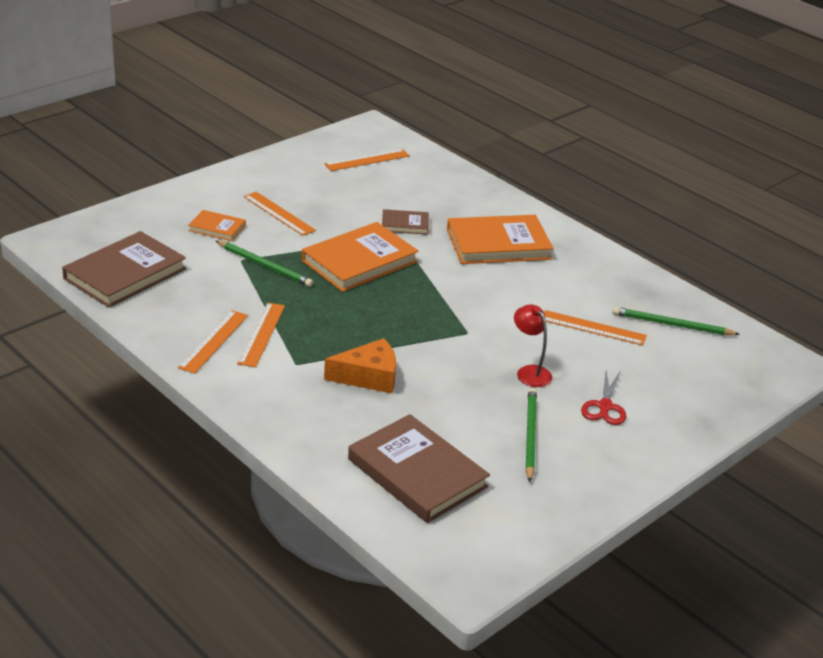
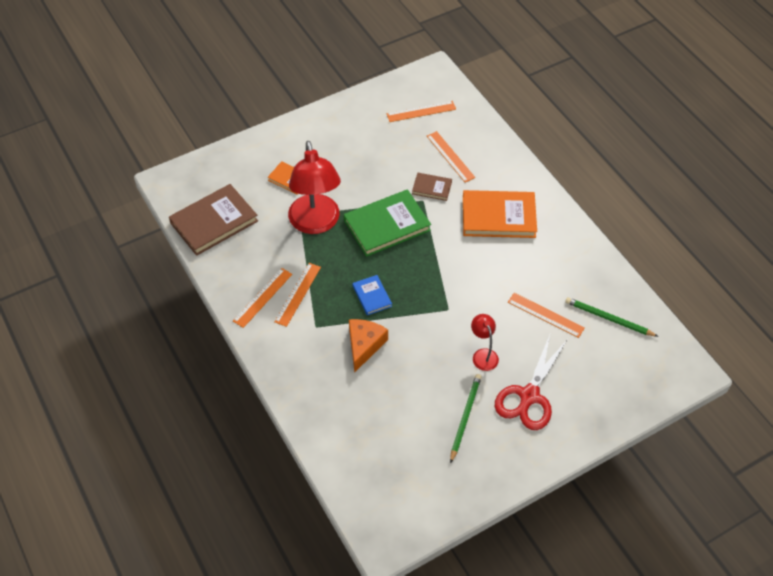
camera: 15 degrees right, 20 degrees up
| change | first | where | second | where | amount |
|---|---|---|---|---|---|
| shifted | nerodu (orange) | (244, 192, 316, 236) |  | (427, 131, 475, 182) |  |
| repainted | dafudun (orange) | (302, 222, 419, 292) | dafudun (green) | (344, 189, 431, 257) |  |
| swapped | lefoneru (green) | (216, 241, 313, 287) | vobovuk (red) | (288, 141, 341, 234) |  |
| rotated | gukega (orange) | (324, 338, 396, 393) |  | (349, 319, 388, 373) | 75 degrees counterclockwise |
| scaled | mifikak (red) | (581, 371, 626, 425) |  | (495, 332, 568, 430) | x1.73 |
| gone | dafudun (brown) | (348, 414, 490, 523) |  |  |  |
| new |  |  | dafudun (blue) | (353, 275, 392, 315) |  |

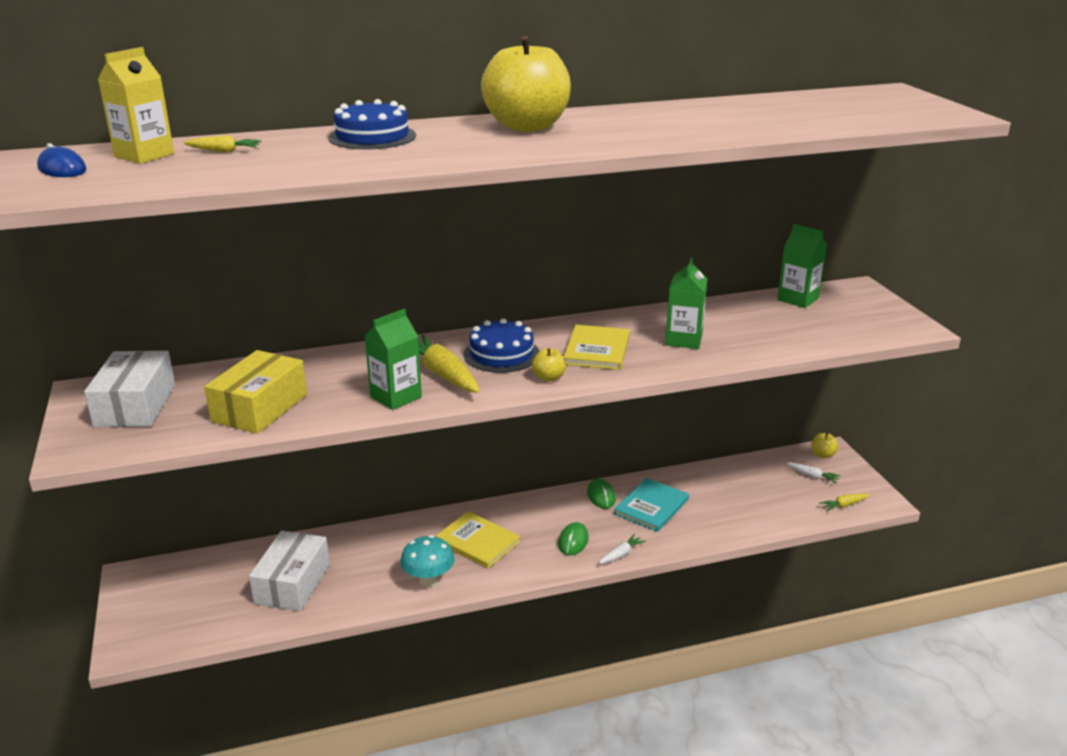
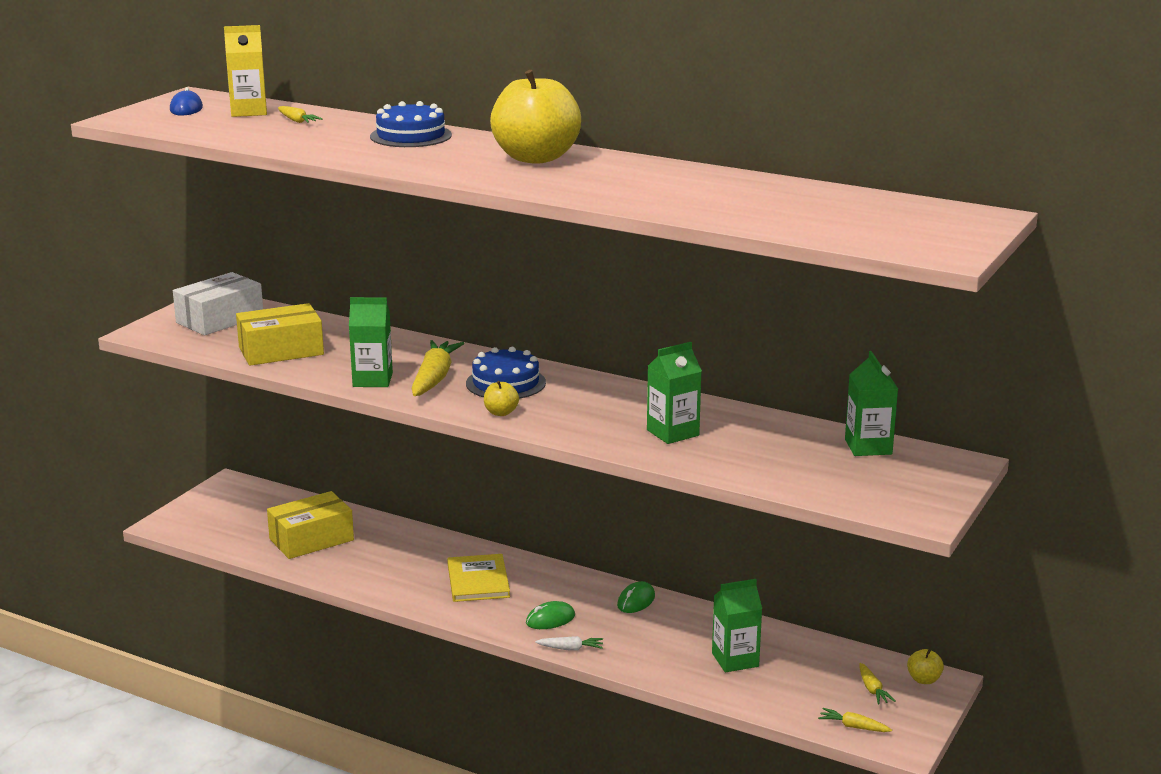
camera: 45 degrees right, 5 degrees down
| change | first | where | second | where | amount |
|---|---|---|---|---|---|
| gone | dafudun (yellow) | (564, 325, 630, 370) |  |  |  |
| repainted | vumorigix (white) | (786, 463, 841, 483) | vumorigix (yellow) | (860, 663, 896, 704) |  |
| gone | dafudun (turquoise) | (614, 478, 689, 532) |  |  |  |
| repainted | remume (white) | (249, 531, 330, 611) | remume (yellow) | (267, 491, 354, 559) |  |
| gone | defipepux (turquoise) | (400, 535, 455, 587) |  |  |  |
| new |  |  | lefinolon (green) | (712, 579, 762, 672) |  |

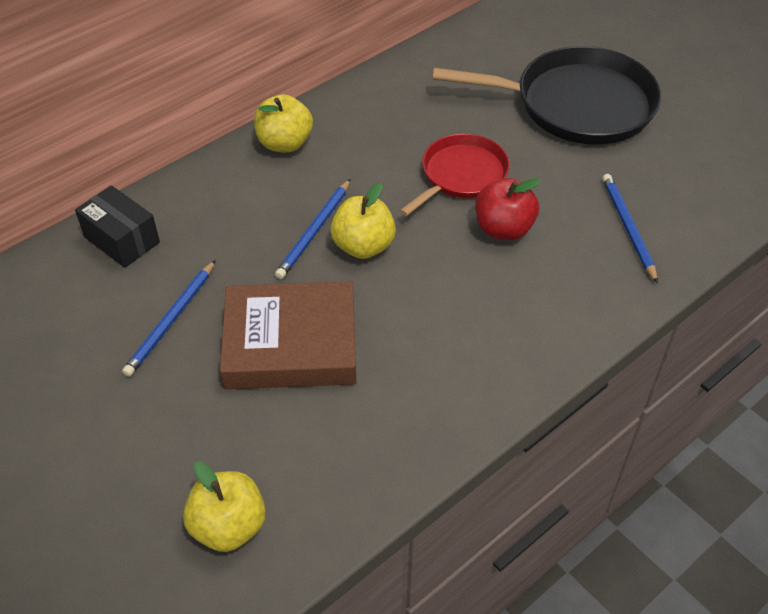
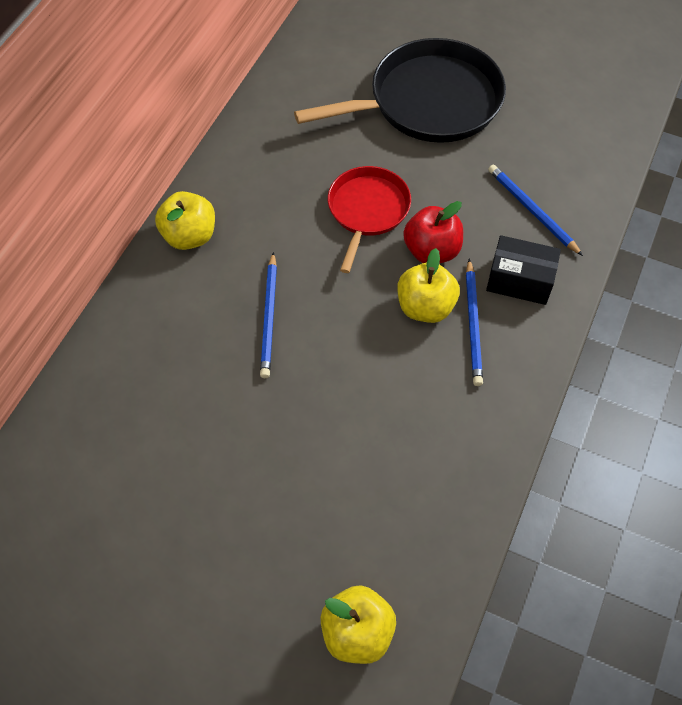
camera: 25 degrees left, 10 degrees up
| change | first | where | second | where | amount |
|---|---|---|---|---|---|
| shifted | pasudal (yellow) | (330, 182, 396, 259) |  | (398, 248, 460, 323) |  |
| shifted | remume (black) | (75, 185, 160, 268) |  | (486, 235, 561, 305) |  |
| shifted | lefoneru (blue) | (122, 260, 216, 377) |  | (466, 259, 483, 386) |  |
| gone | dafudun (brown) | (220, 281, 356, 389) |  |  |  |

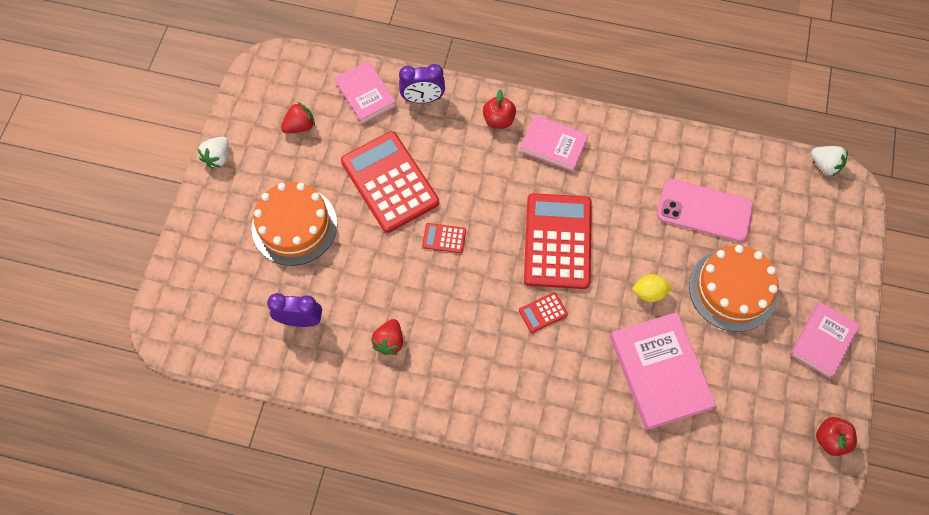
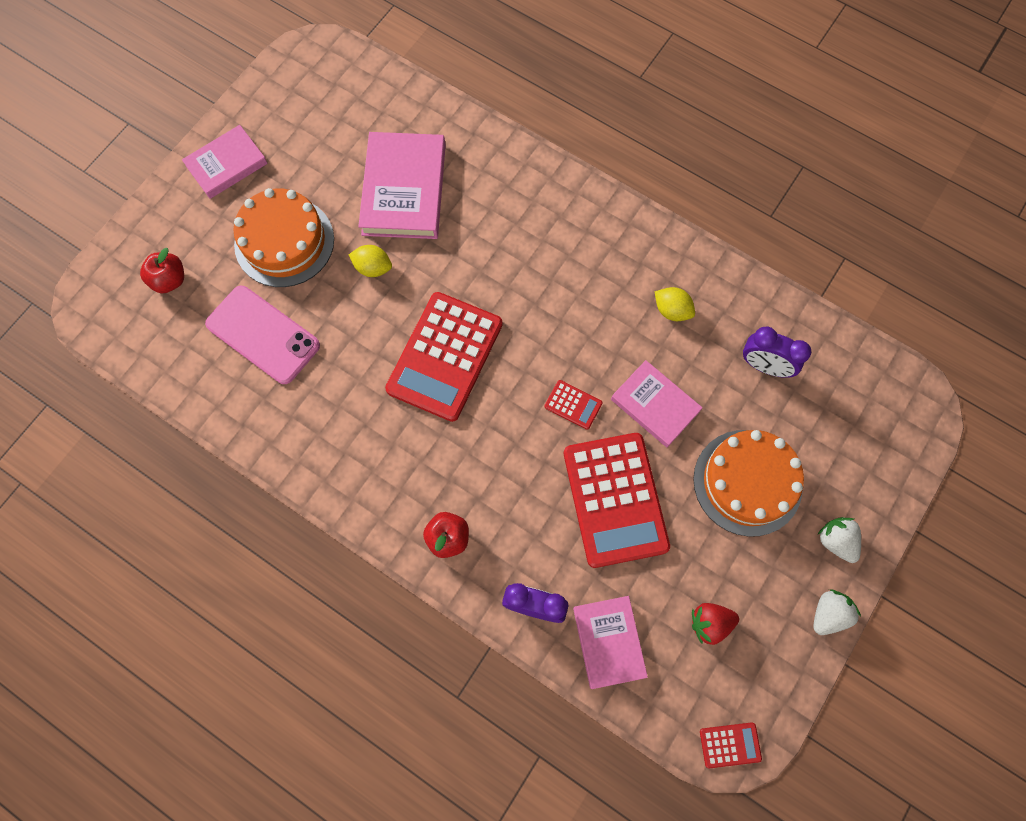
camera: 160 degrees left, 5 degrees up
| change | first | where | second | where | amount |
|---|---|---|---|---|---|
| shifted | dafudun (pink) | (520, 115, 588, 172) |  | (611, 360, 703, 447) |  |
| shifted | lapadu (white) | (811, 146, 848, 176) |  | (817, 517, 861, 563) |  |
| shifted | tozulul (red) | (519, 292, 568, 333) |  | (700, 722, 762, 768) |  |
| swapped | lapadu (red) | (371, 319, 403, 355) | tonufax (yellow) | (655, 287, 695, 321) |  |
| shifted | pasudal (red) | (816, 417, 857, 456) |  | (140, 248, 184, 293) |  |

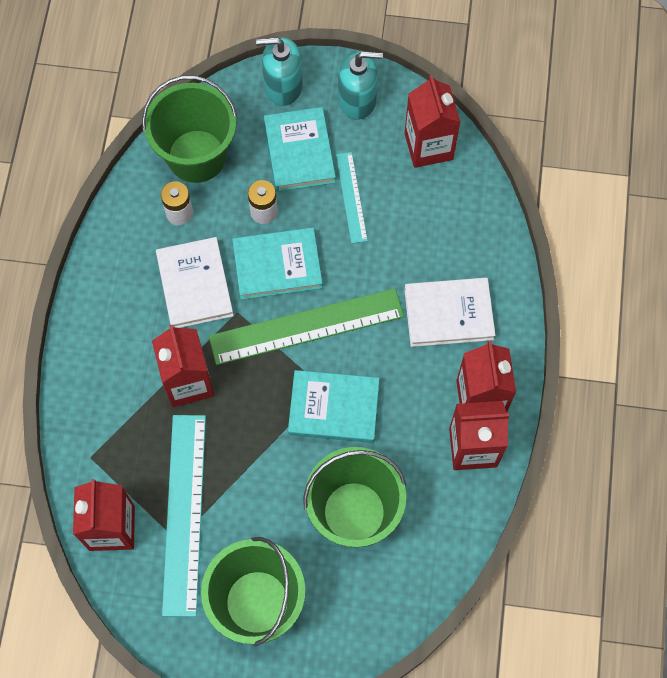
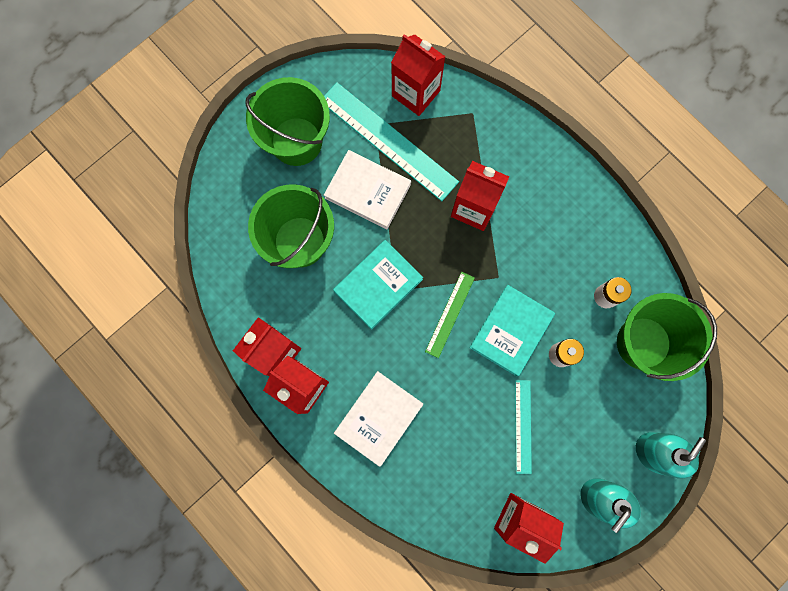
camera: 130 degrees right, 10 degrees up
| change | first | where | second | where | amount |
|---|---|---|---|---|---|
| gone | dafudun (turquoise) | (264, 107, 336, 192) |  |  |  |
| rotated | nerodu (turquoise) | (336, 152, 368, 244) |  | (515, 380, 532, 474) | 60 degrees clockwise |
| shifted | dafudun (white) | (156, 237, 234, 328) |  | (324, 150, 411, 229) |  |
| scaled | nerodu (green) | (209, 288, 404, 365) |  | (425, 272, 475, 358) | x0.53 |

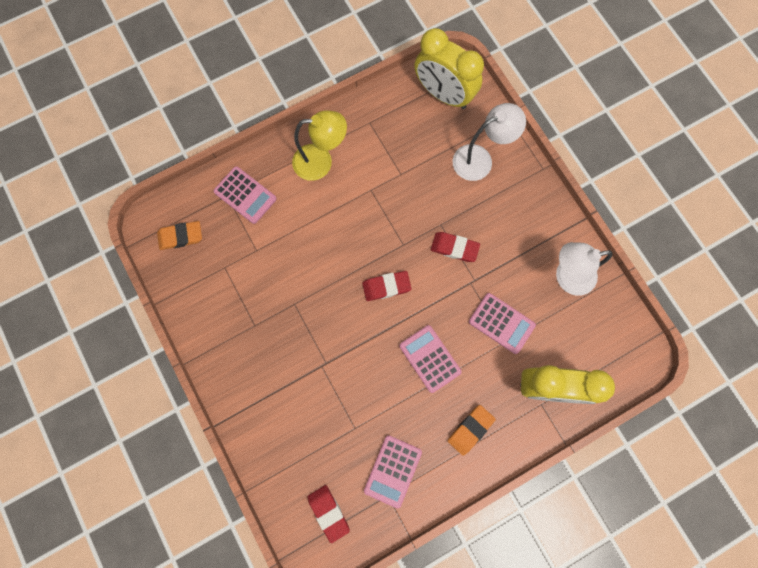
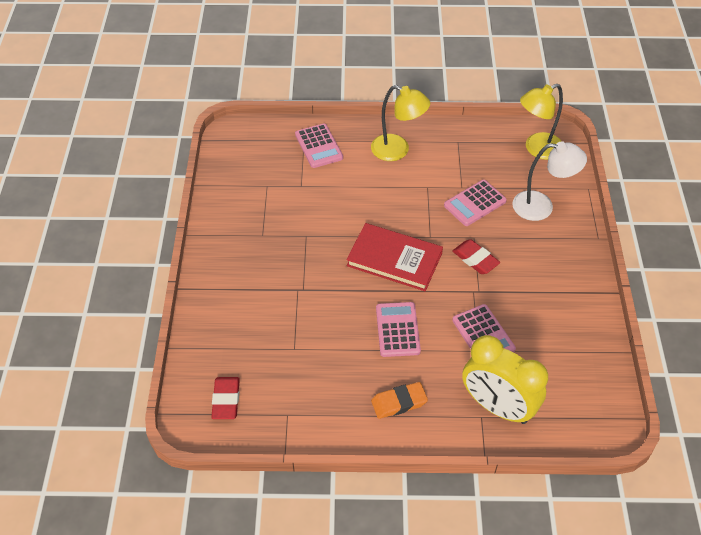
camera: 30 degrees right, 25 degrees down
| change | first | where | second | where | amount |
|---|---|---|---|---|---|
| swapped | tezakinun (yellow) | (414, 28, 484, 109) | vobovuk (yellow) | (520, 84, 563, 160) |  |
| gone | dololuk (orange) | (157, 221, 202, 250) |  |  |  |
| gone | vobovuk (white) | (556, 242, 613, 296) |  |  |  |
| swapped | dololuk (red) | (362, 271, 412, 301) | dafudun (red) | (346, 223, 443, 291) |  |
| shifted | tozulul (pink) | (364, 435, 422, 509) |  | (444, 180, 507, 226) |  |

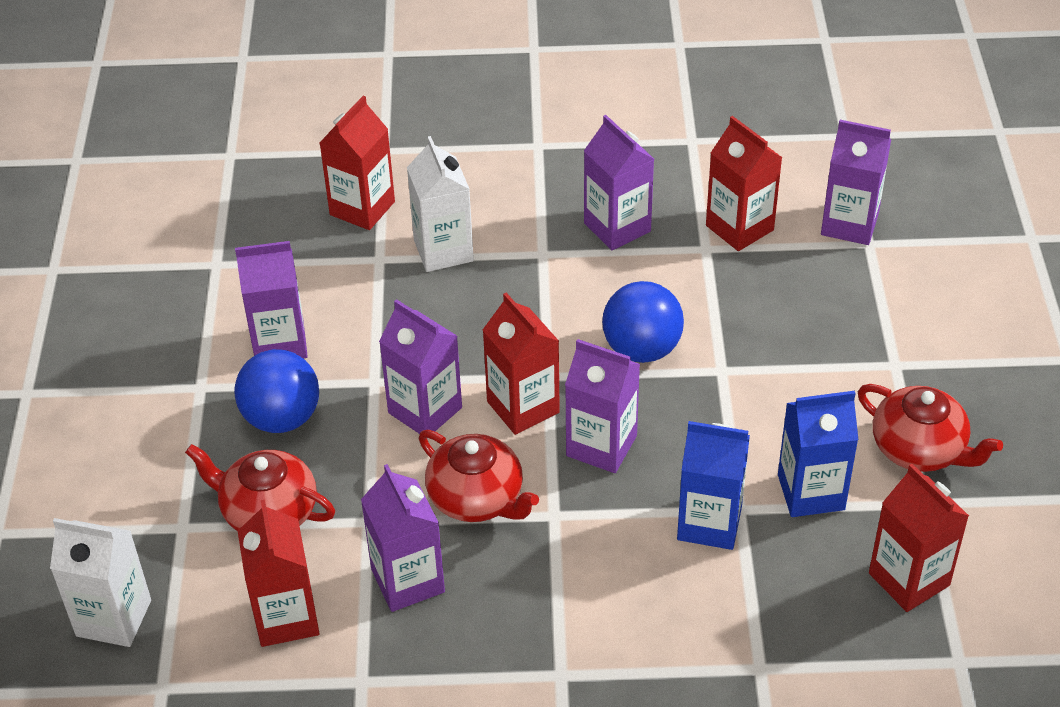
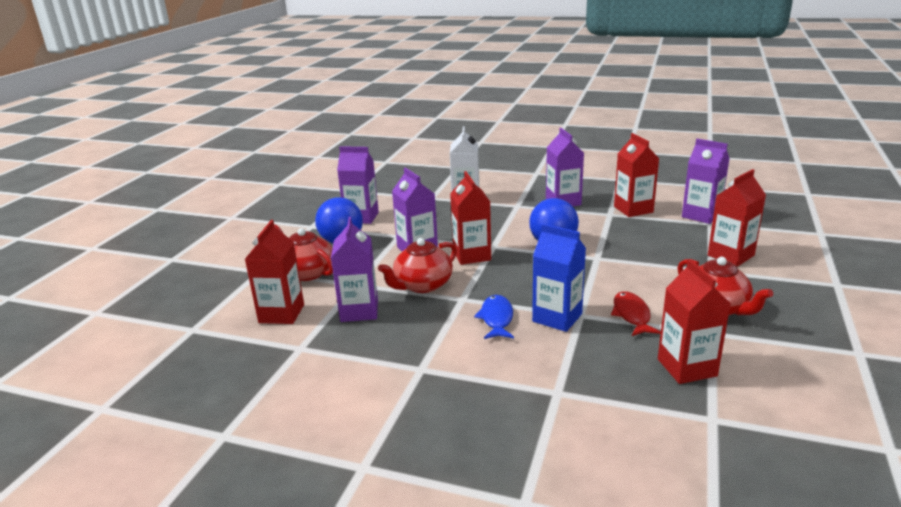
camera: 20 degrees right, 20 degrees down
| change | first | where | second | where | amount |
|---|---|---|---|---|---|
| shifted | lefinolon (red) | (319, 96, 395, 230) |  | (708, 169, 766, 266) |  |
| gone | lefinolon (purple) | (565, 339, 640, 473) |  |  |  |
| swapped | lefinolon (blue) | (778, 391, 859, 517) | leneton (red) | (611, 291, 661, 336) |  |
| rotated | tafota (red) | (419, 430, 539, 522) |  | (378, 238, 457, 293) | 75 degrees clockwise |
| gone | lefinolon (white) | (50, 518, 151, 647) |  |  |  |
| new |  |  | leneton (blue) | (474, 295, 514, 339) |  |

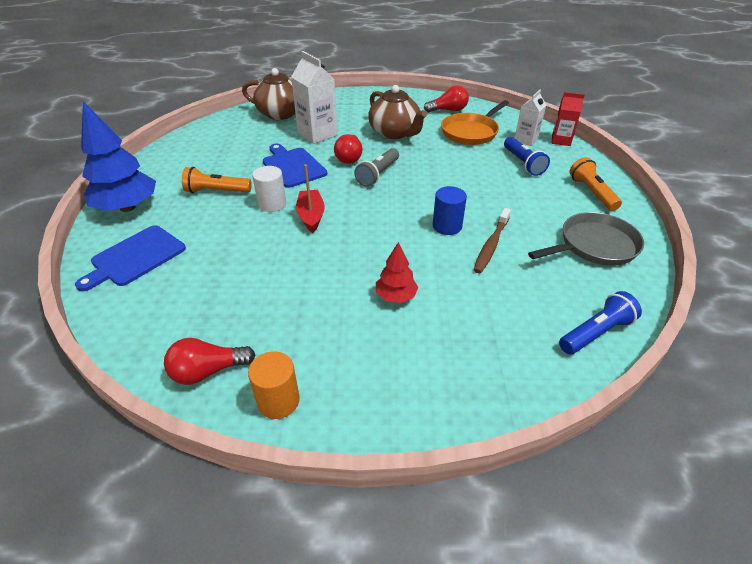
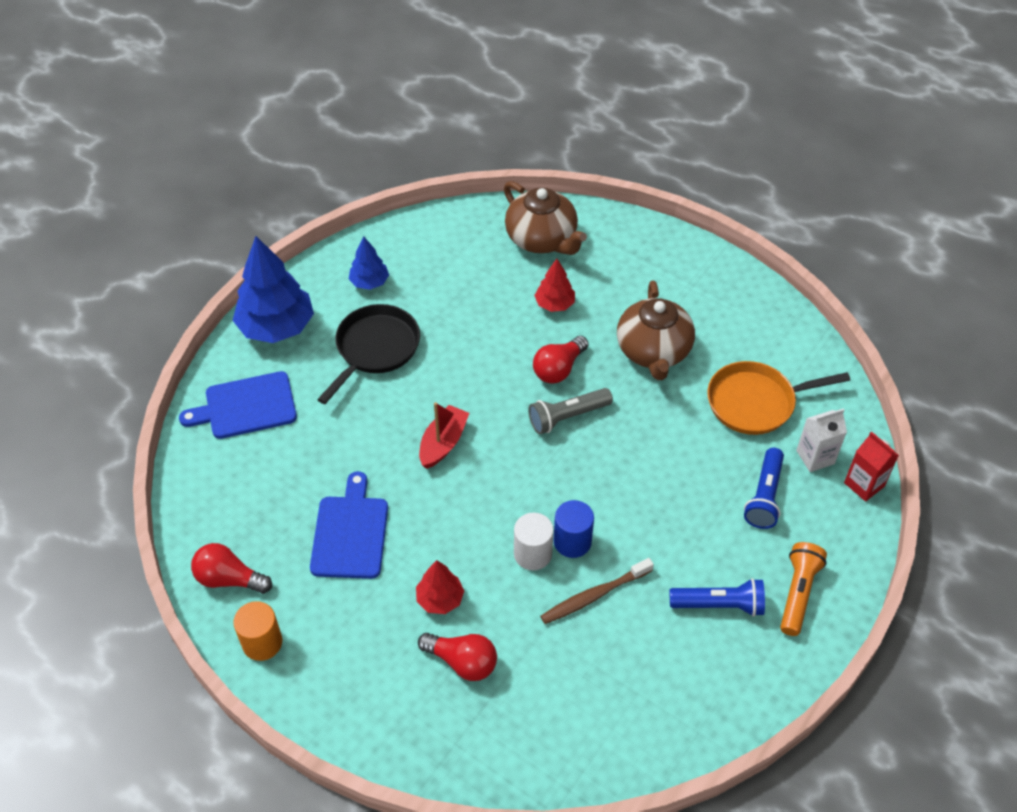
camera: 35 degrees right, 10 degrees up
| change | first | where | second | where | amount |
|---|---|---|---|---|---|
| swapped | lefinolon (white) | (291, 51, 338, 144) | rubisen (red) | (534, 259, 575, 312) |  |
| shifted | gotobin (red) | (424, 85, 469, 112) |  | (418, 633, 497, 681) |  |
| shifted | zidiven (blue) | (263, 144, 327, 188) |  | (310, 471, 388, 579) |  |
| shifted | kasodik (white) | (252, 166, 286, 212) |  | (514, 513, 554, 570) |  |
| swapped | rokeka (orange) | (182, 167, 252, 193) | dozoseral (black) | (317, 304, 420, 404) |  |
| gone | dozoseral (grey) | (528, 212, 644, 266) |  |  |  |
| shifted | rokeka (blue) | (559, 291, 642, 354) |  | (670, 578, 765, 617) |  |
| new |  |  | rubisen (blue) | (349, 236, 389, 290) |  |

